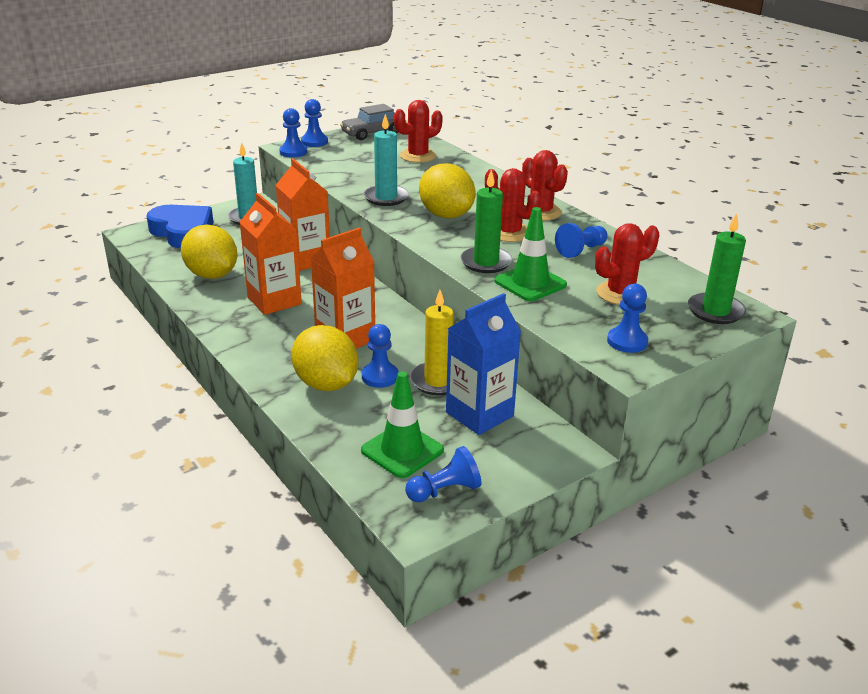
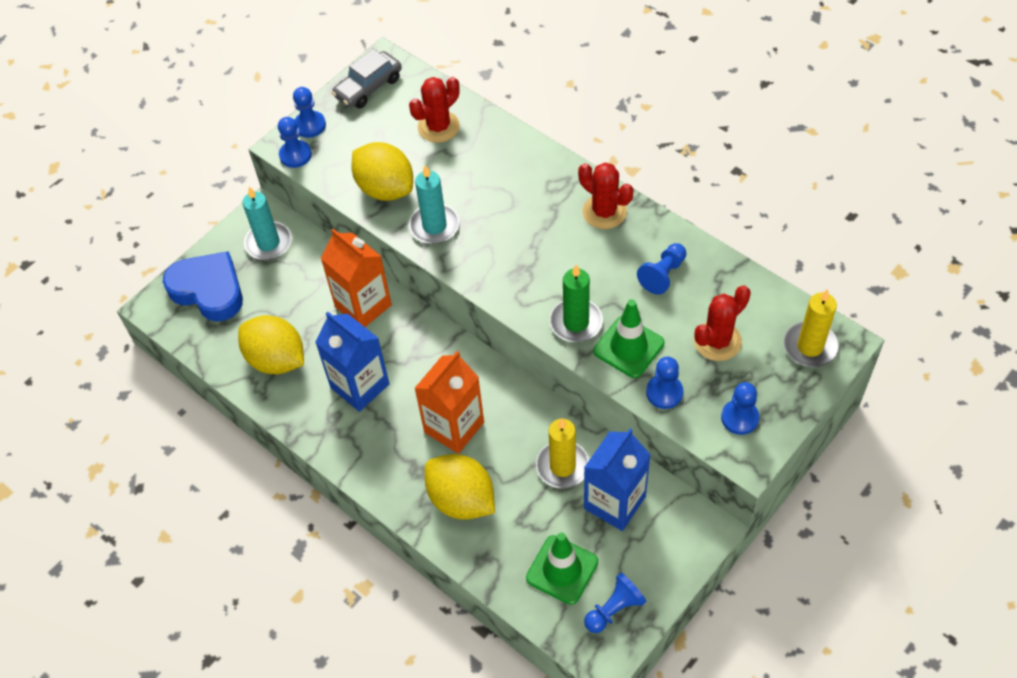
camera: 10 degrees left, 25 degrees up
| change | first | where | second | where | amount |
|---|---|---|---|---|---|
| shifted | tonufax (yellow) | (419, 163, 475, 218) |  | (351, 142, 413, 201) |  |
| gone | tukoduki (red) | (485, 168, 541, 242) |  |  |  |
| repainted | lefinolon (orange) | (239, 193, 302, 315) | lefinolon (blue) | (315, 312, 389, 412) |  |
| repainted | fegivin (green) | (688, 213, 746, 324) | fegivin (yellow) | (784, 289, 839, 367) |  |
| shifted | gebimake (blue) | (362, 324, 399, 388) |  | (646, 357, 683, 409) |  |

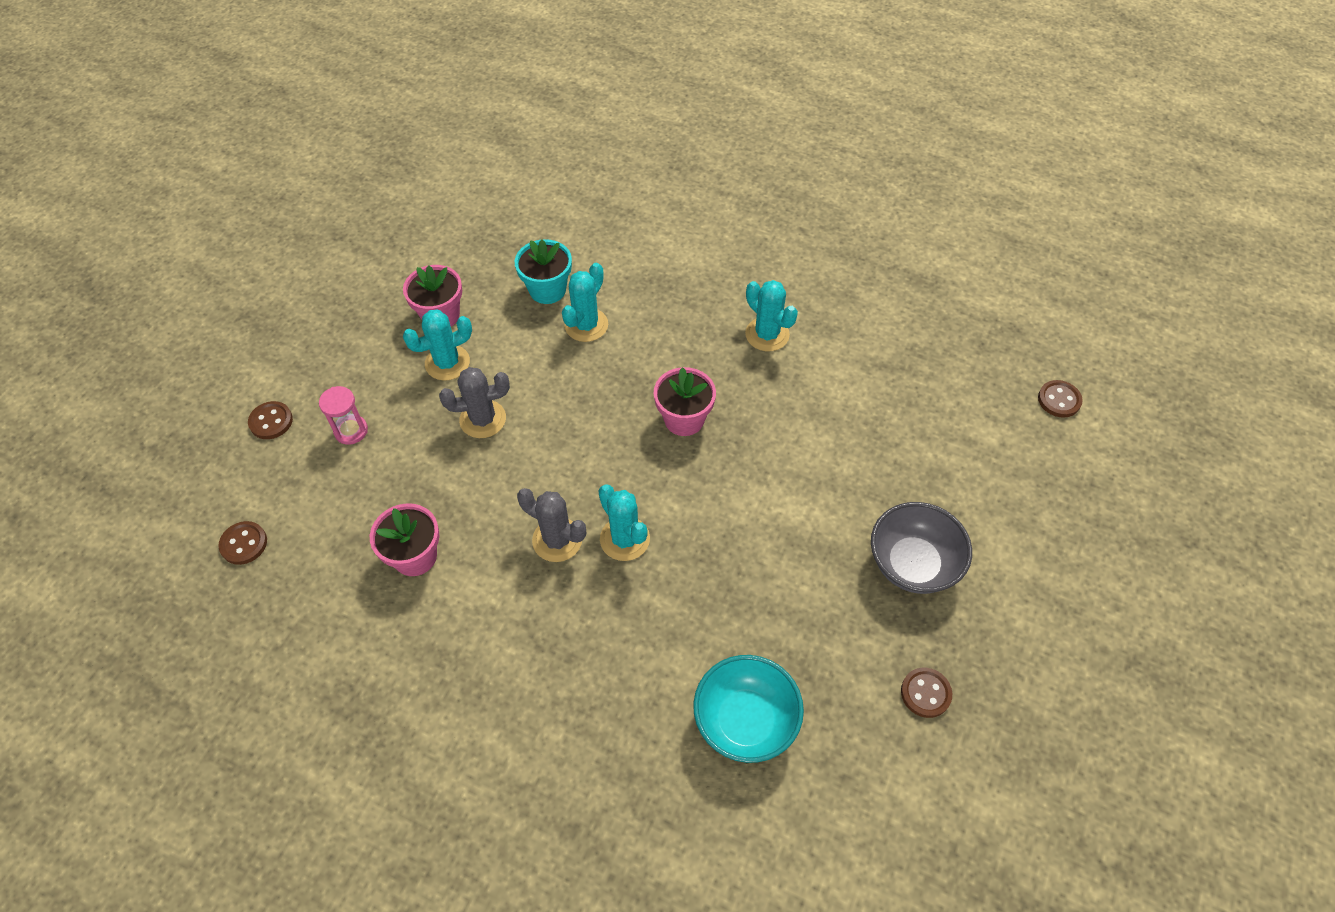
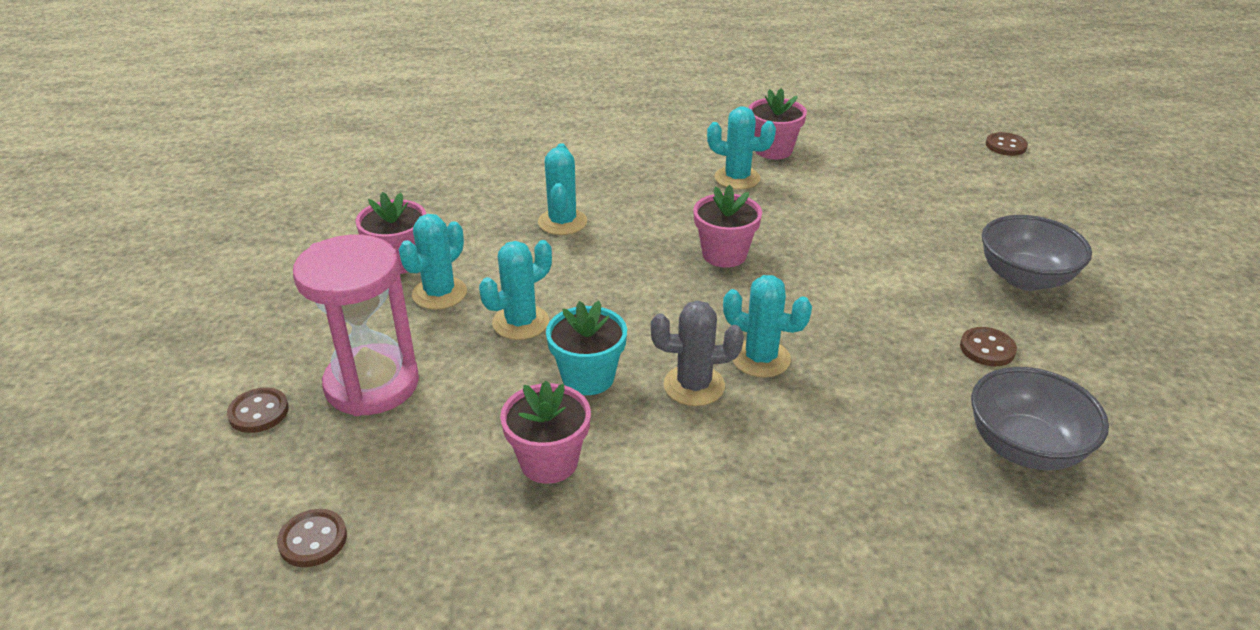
camera: 30 degrees left, 20 degrees down
| change | first | where | second | where | amount |
|---|---|---|---|---|---|
| shifted | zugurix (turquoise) | (515, 239, 572, 304) |  | (546, 301, 627, 395) |  |
| repainted | tukoduki (grey) | (439, 367, 510, 438) | tukoduki (turquoise) | (479, 240, 552, 340) |  |
| scaled | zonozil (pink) | (319, 386, 368, 445) |  | (293, 235, 419, 416) | x2.13 |
| repainted | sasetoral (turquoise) | (693, 655, 804, 763) | sasetoral (grey) | (971, 367, 1109, 470) |  |
| shifted | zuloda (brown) | (901, 668, 952, 718) |  | (960, 327, 1017, 366) |  |
| new |  |  | zugurix (pink) | (749, 88, 807, 159) |  |

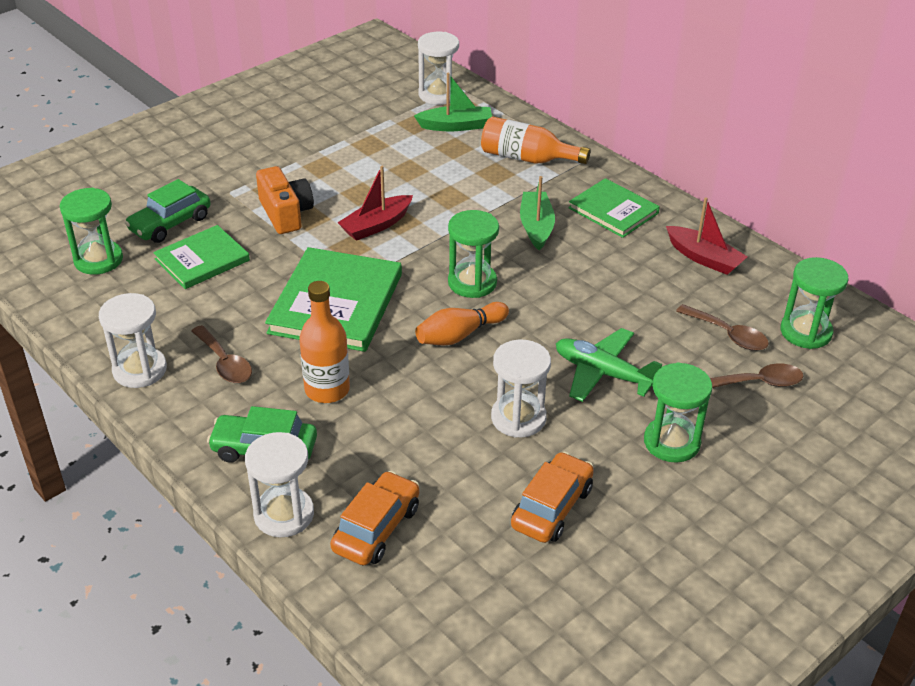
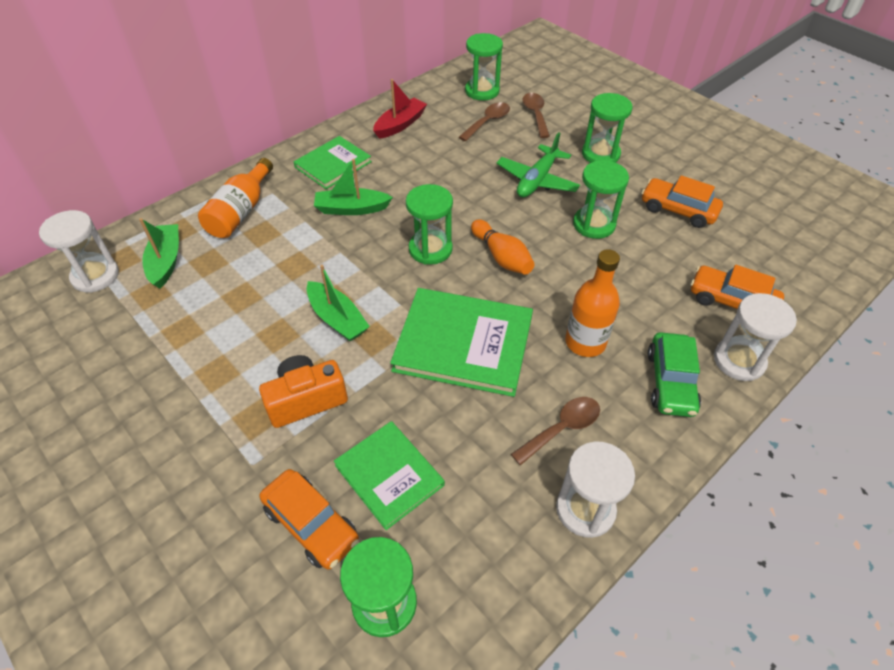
camera: 90 degrees left, 10 degrees up
| change | first | where | second | where | amount |
|---|---|---|---|---|---|
| repainted | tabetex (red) | (338, 166, 413, 241) | tabetex (green) | (307, 265, 370, 342) |  |
| repainted | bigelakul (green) | (125, 179, 210, 243) | bigelakul (orange) | (260, 469, 359, 570) |  |
| repainted | zonozil (white) | (491, 340, 551, 438) | zonozil (green) | (573, 160, 629, 239) |  |

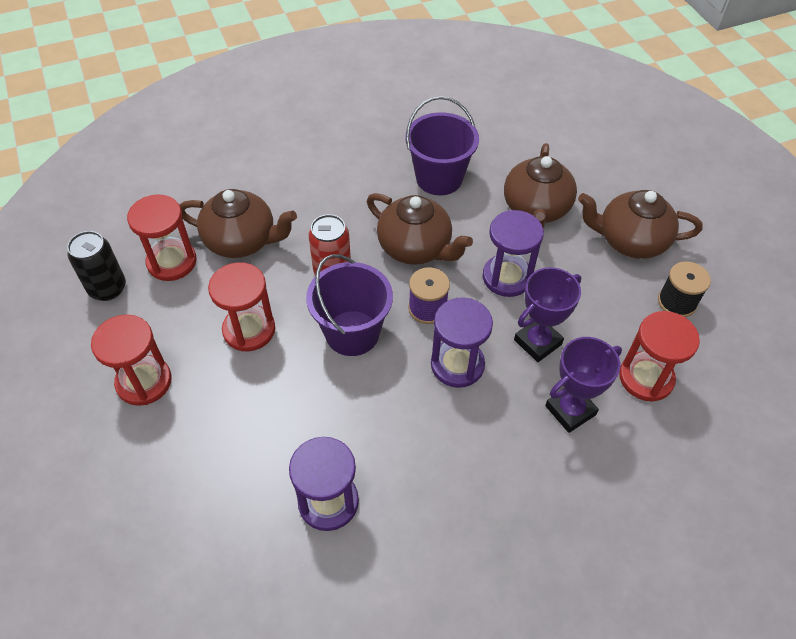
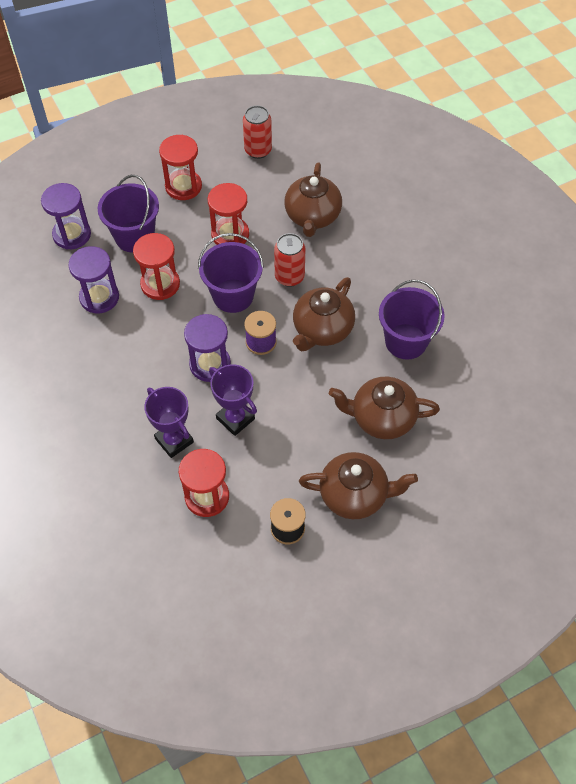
camera: 85 degrees right, 5 degrees up
| change | first | where | second | where | amount |
|---|---|---|---|---|---|
| rotated | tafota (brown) | (578, 190, 703, 259) |  | (299, 452, 418, 519) | 90 degrees clockwise |
| shifted | zonozil (red) | (127, 195, 196, 281) |  | (133, 233, 180, 300) |  |
| shifted | zonozil (purple) | (483, 210, 544, 297) |  | (41, 183, 91, 249) |  |
| repainted | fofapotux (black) | (67, 231, 126, 301) | fofapotux (red) | (243, 105, 272, 159) |  |
| new |  |  | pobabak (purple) | (98, 175, 159, 253) |  |

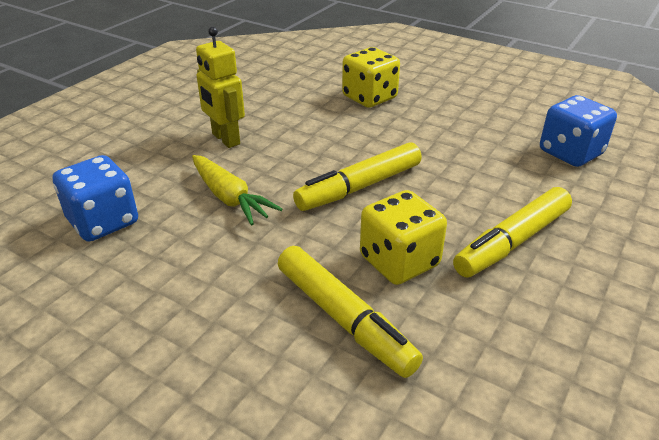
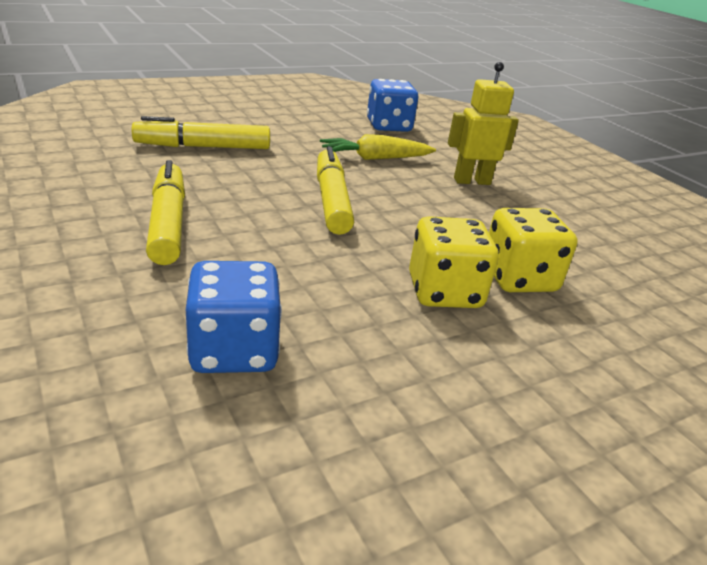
camera: 115 degrees right, 5 degrees down
| change | first | where | second | where | amount |
|---|---|---|---|---|---|
| shifted | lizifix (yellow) | (360, 190, 447, 285) |  | (409, 216, 499, 308) |  |

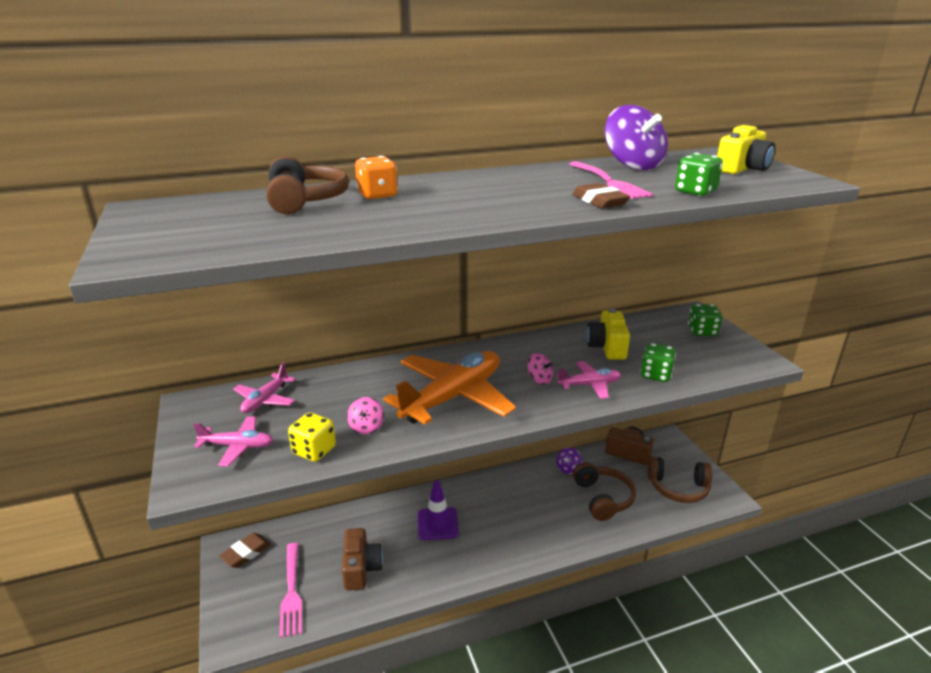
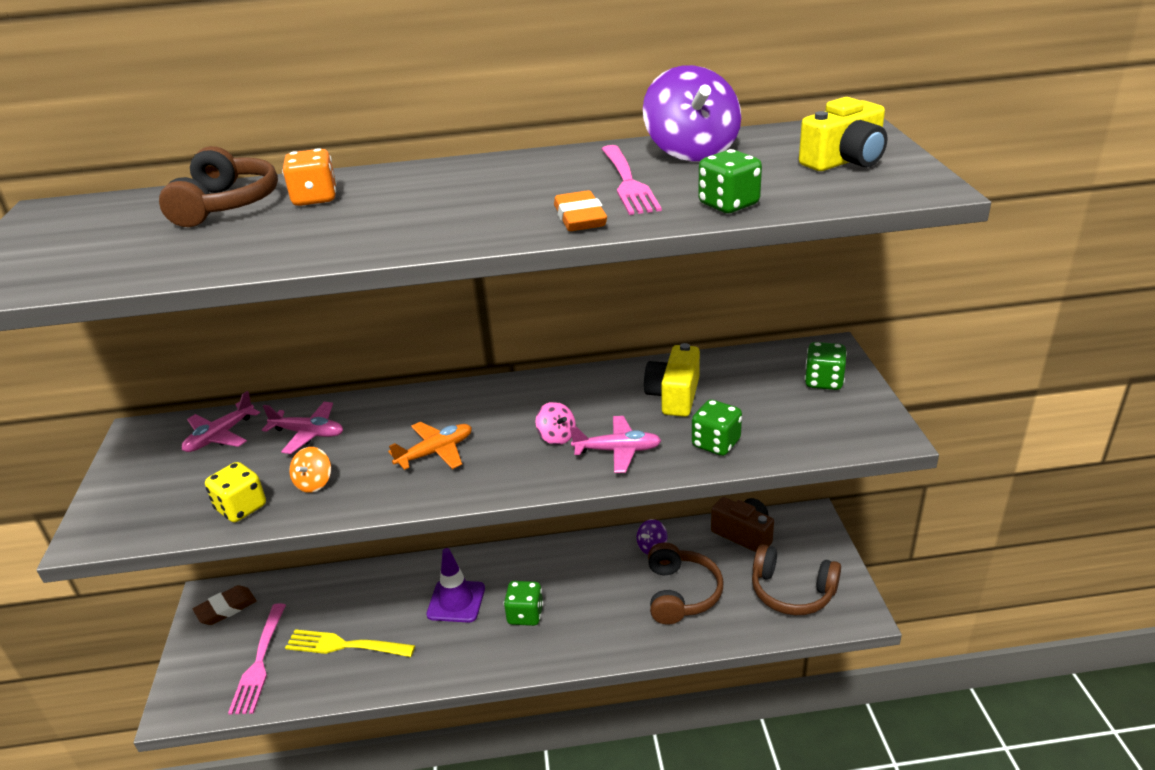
camera: 15 degrees right, 5 degrees up
| change | first | where | second | where | amount |
|---|---|---|---|---|---|
| repainted | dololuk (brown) | (572, 183, 630, 208) | dololuk (orange) | (554, 190, 607, 231) |  |
| scaled | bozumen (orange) | (383, 351, 516, 425) |  | (388, 422, 472, 470) | x0.49 |
| repainted | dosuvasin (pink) | (347, 397, 384, 434) | dosuvasin (orange) | (289, 447, 331, 493) |  |
| shifted | bozumen (pink) | (193, 416, 273, 466) |  | (262, 402, 343, 454) |  |
| swapped | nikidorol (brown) | (342, 528, 383, 590) | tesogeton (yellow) | (285, 629, 415, 657) |  |
| new |  |  | lizifix (green) | (504, 581, 543, 626) |  |

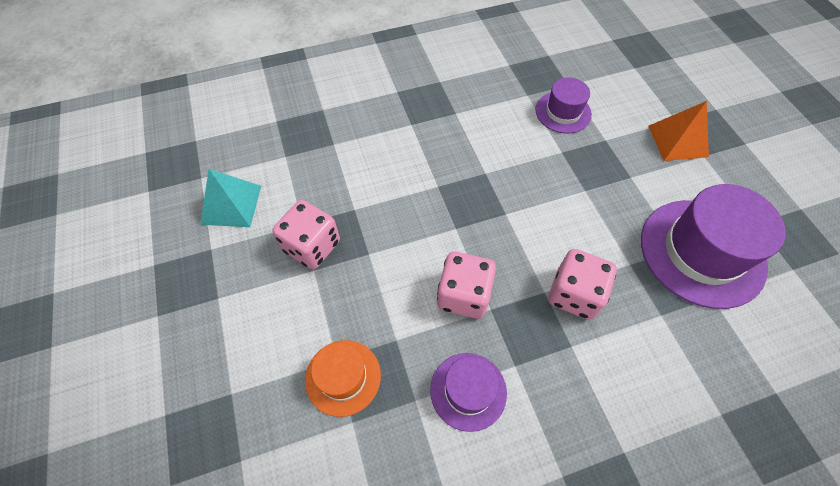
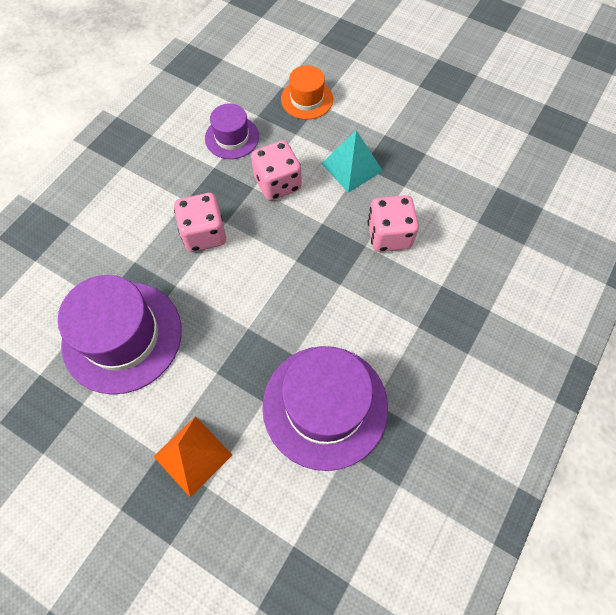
camera: 140 degrees right, 5 degrees up
| change | first | where | second | where | amount |
|---|---|---|---|---|---|
| scaled | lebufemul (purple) | (535, 78, 592, 133) |  | (262, 346, 388, 471) | x1.84 |
| shifted | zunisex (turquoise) | (200, 169, 261, 227) |  | (321, 130, 383, 193) |  |
| shifted | lizifix (pink) | (272, 200, 340, 269) |  | (368, 195, 419, 252) |  |

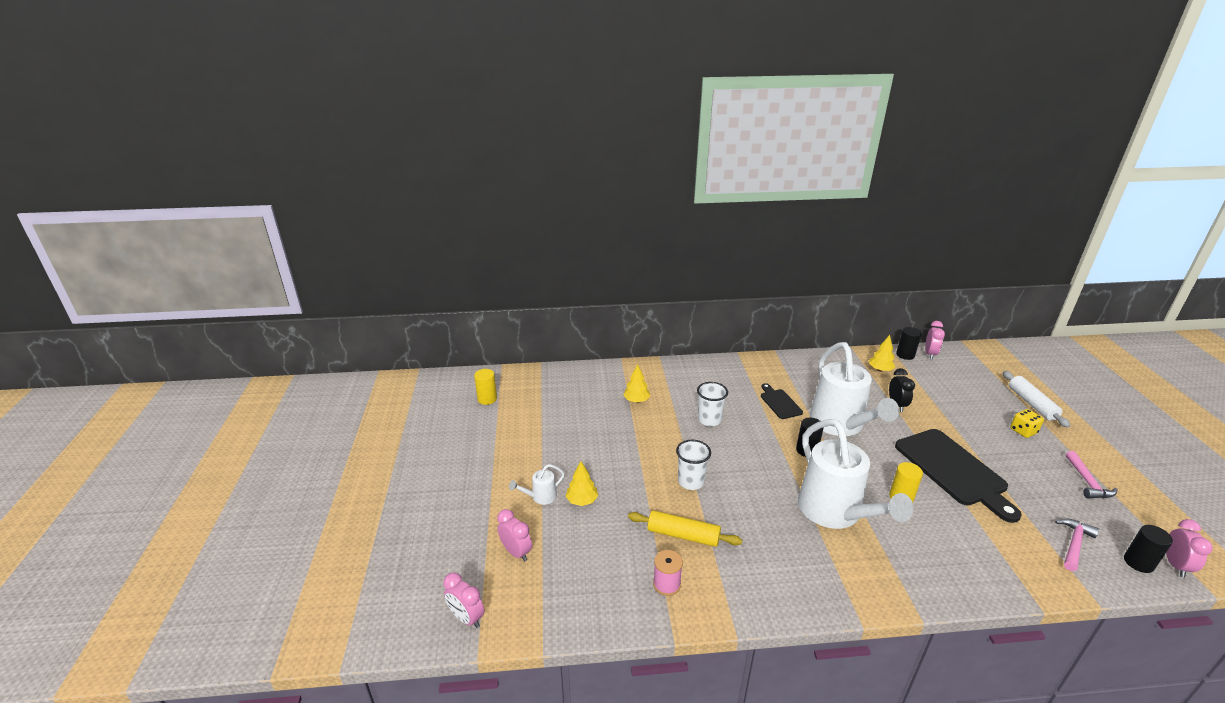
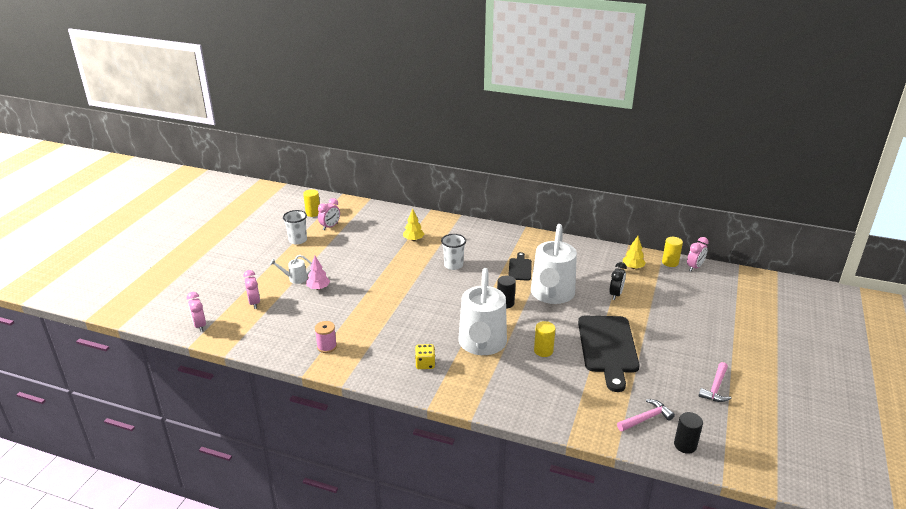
camera: 25 degrees right, 0 degrees up
| change | first | where | second | where | amount |
|---|---|---|---|---|---|
| repainted | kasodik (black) | (896, 327, 922, 360) | kasodik (yellow) | (662, 237, 683, 267) |  |
| gone | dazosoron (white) | (1003, 371, 1070, 428) |  |  |  |
| shifted | lizifix (yellow) | (1010, 409, 1044, 438) |  | (415, 344, 435, 369) |  |
| shifted | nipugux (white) | (676, 440, 711, 490) |  | (283, 210, 307, 245) |  |
| repainted | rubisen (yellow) | (566, 461, 598, 506) | rubisen (pink) | (306, 256, 330, 290) |  |
| gone | dazosoron (yellow) | (628, 510, 742, 547) |  |  |  |
| shifted | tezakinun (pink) | (1166, 519, 1213, 578) |  | (318, 198, 340, 230) |  |

